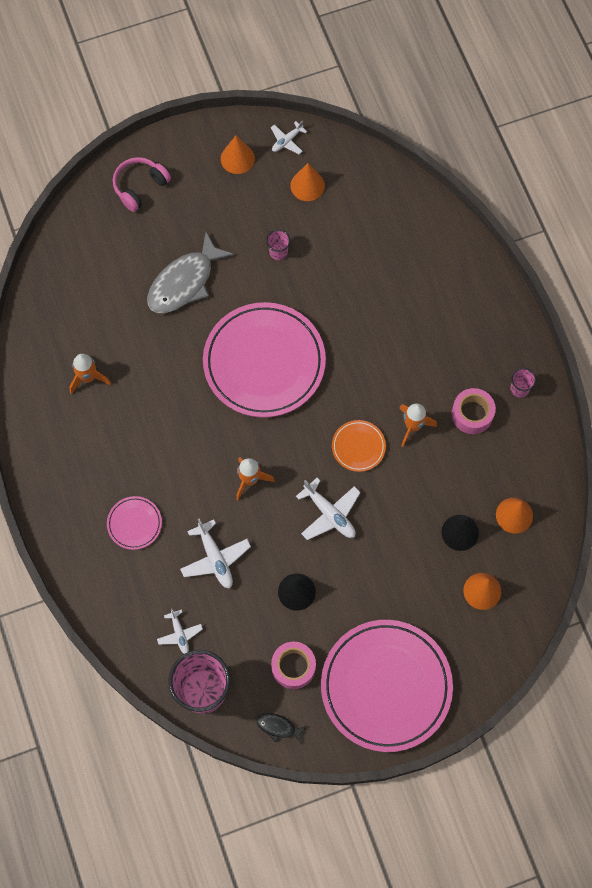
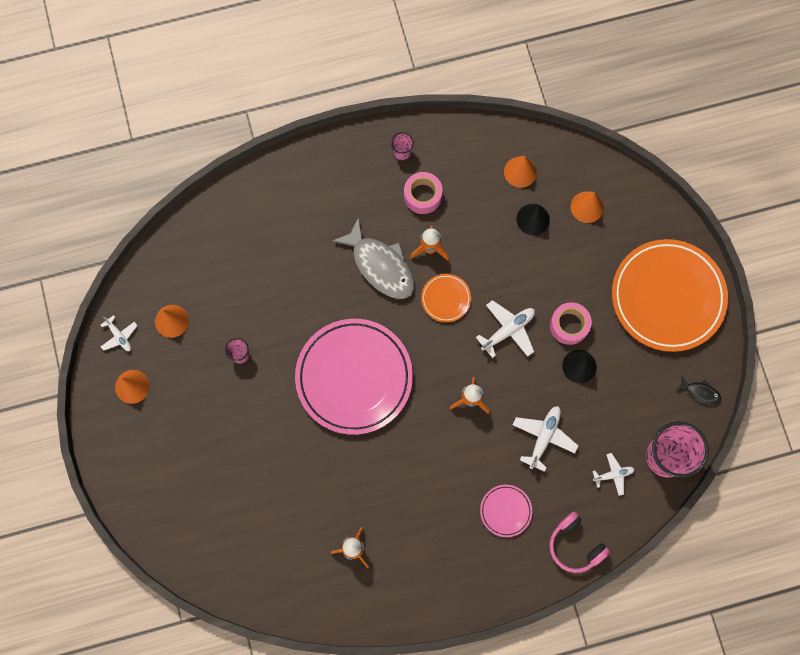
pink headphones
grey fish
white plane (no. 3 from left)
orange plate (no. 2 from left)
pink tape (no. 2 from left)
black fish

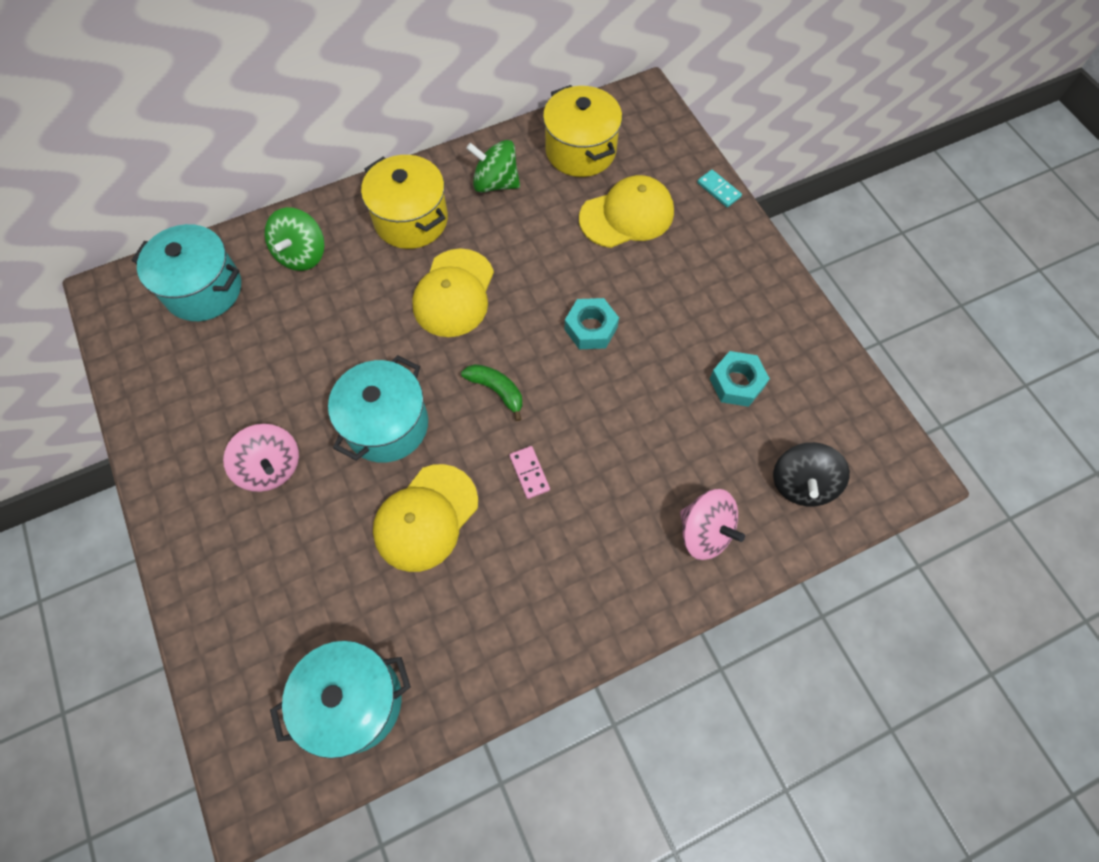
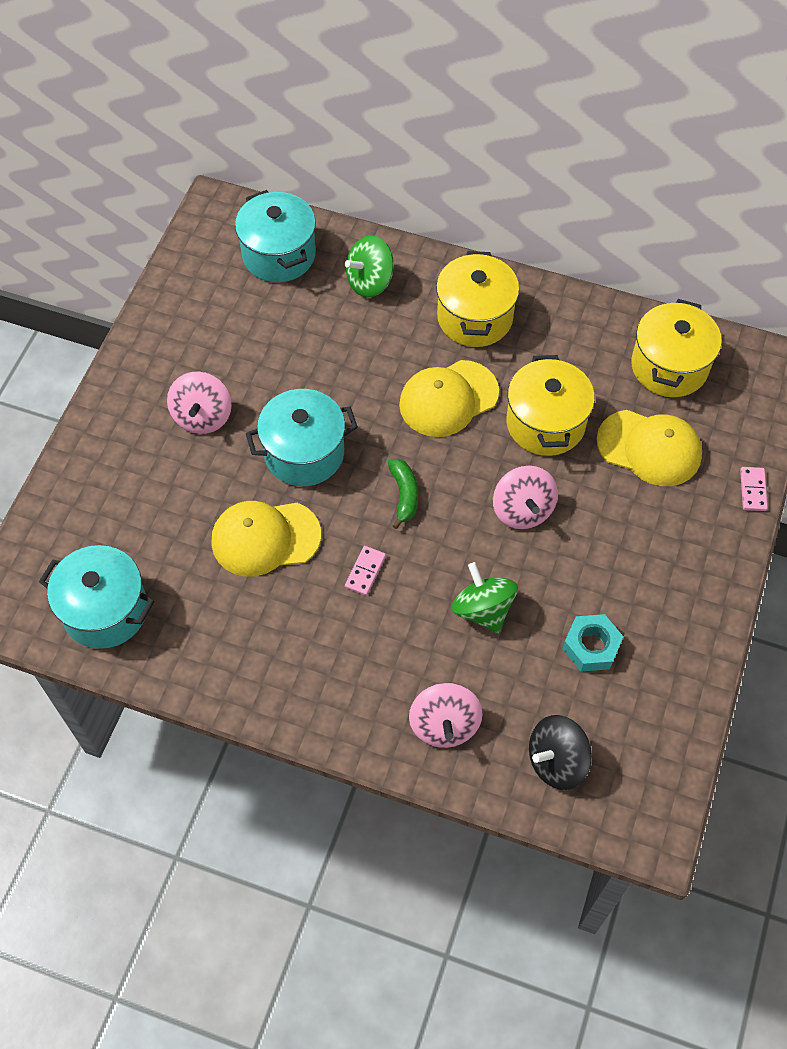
green spinning top (no. 2 from left)
pink domino (no. 2 from left)
pink spinning top (no. 3 from left)
yellow pot (no. 2 from left)

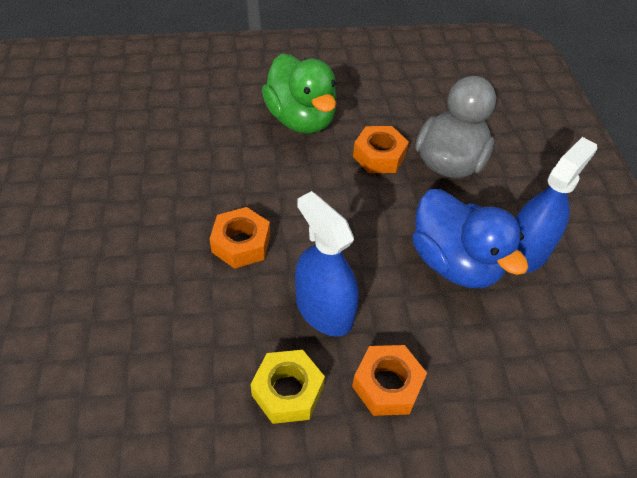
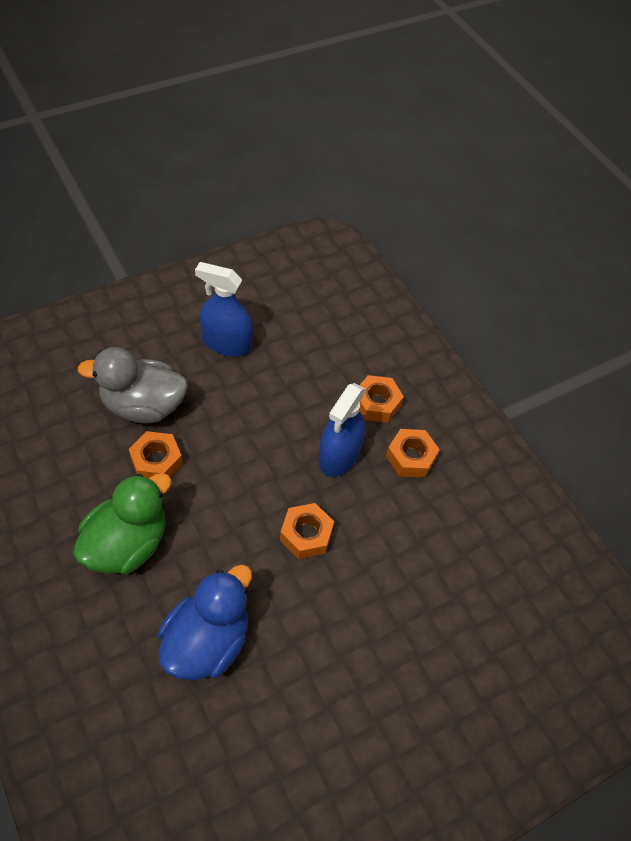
blue duck
orange nut (no. 4 from left)

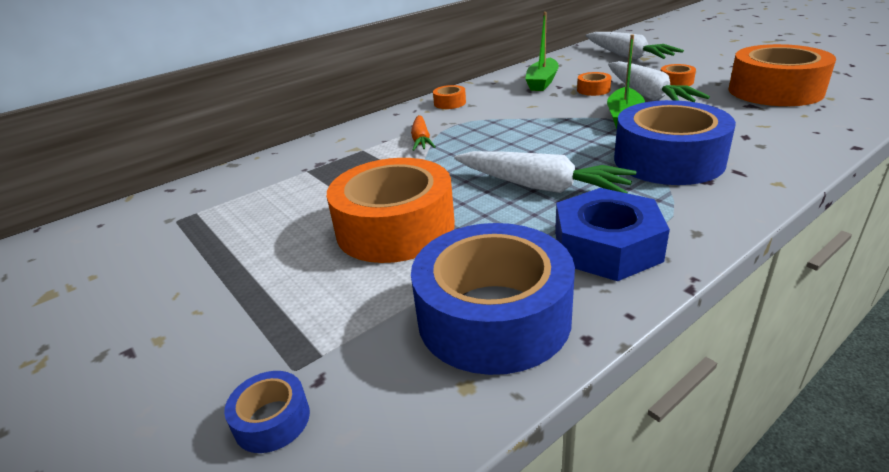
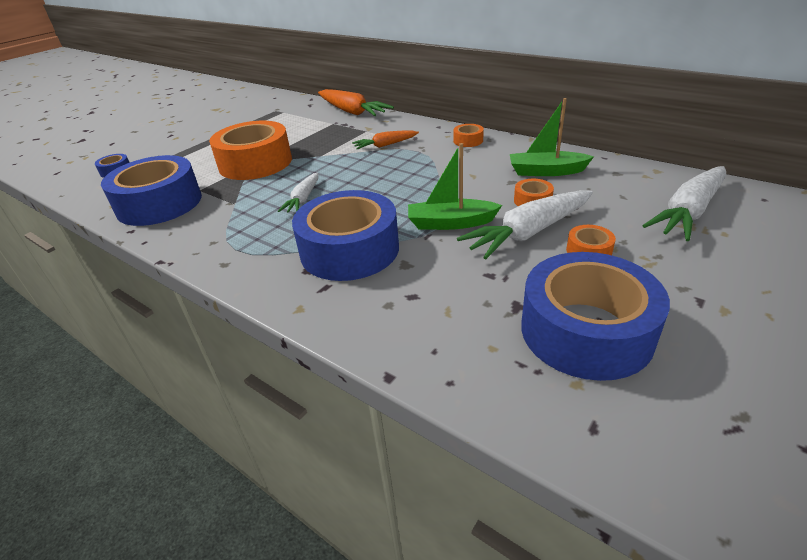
blue tape (no. 4 from left)
white carrot (no. 1 from left)
blue nut
orange carrot (no. 1 from left)

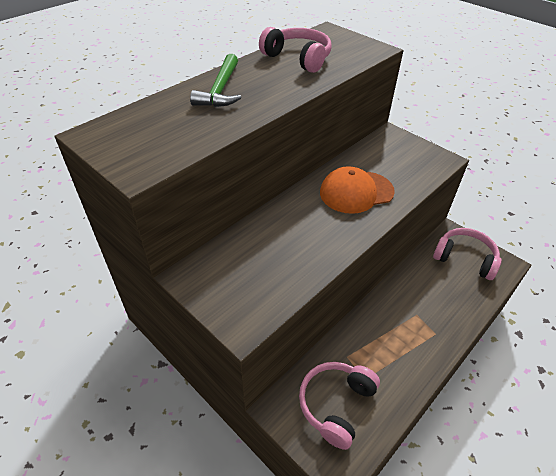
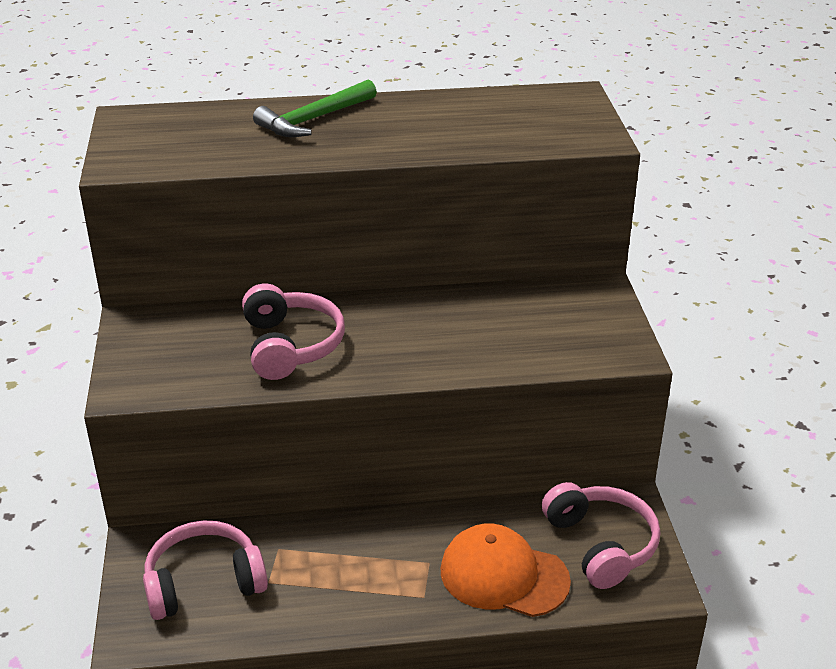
pink headphones (no. 2 from left)
orange cap

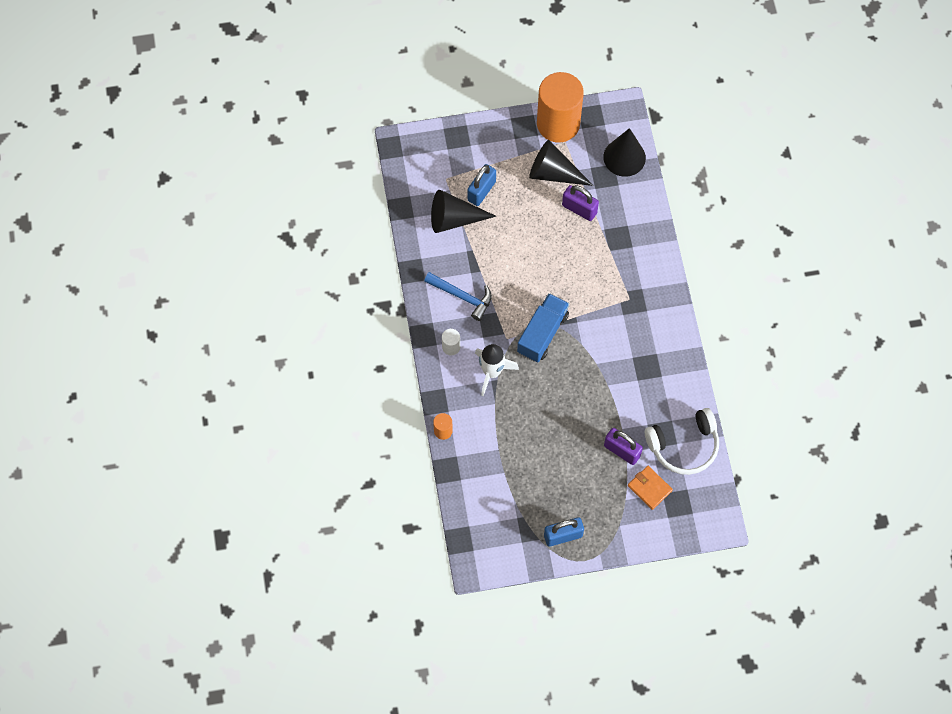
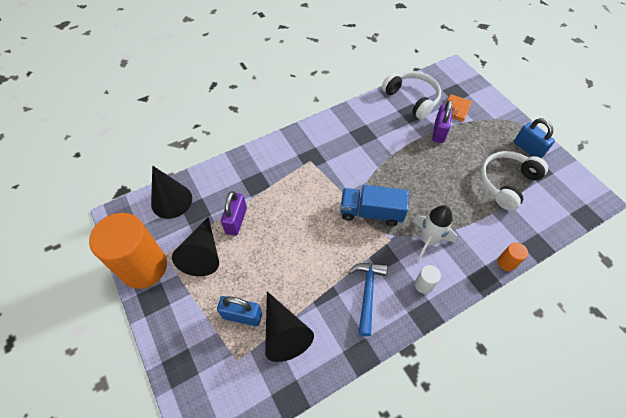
white headphones (no. 2 from left)

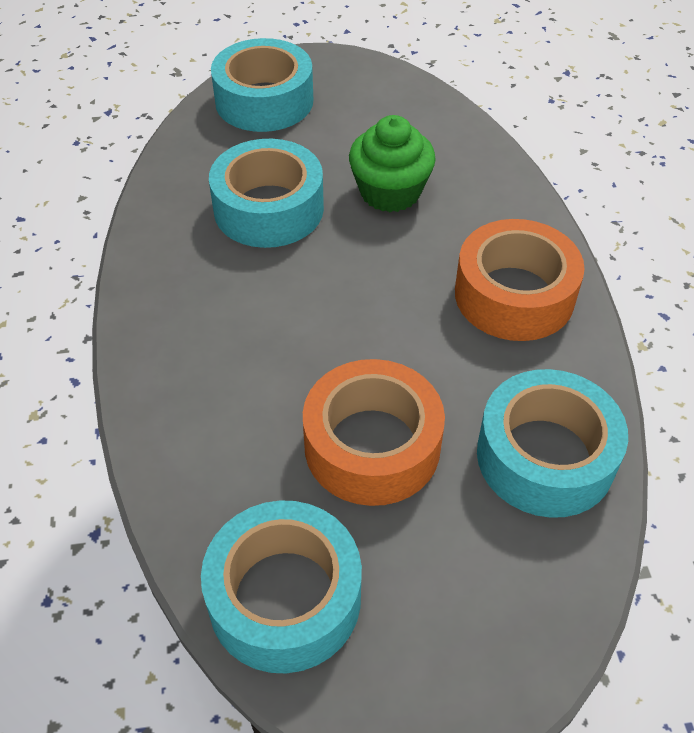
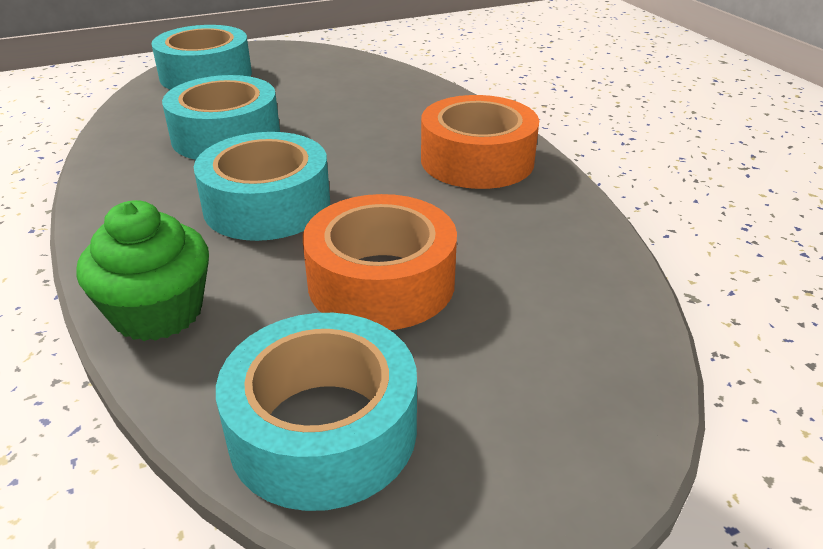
green cupcake
turquoise tape (no. 3 from left)

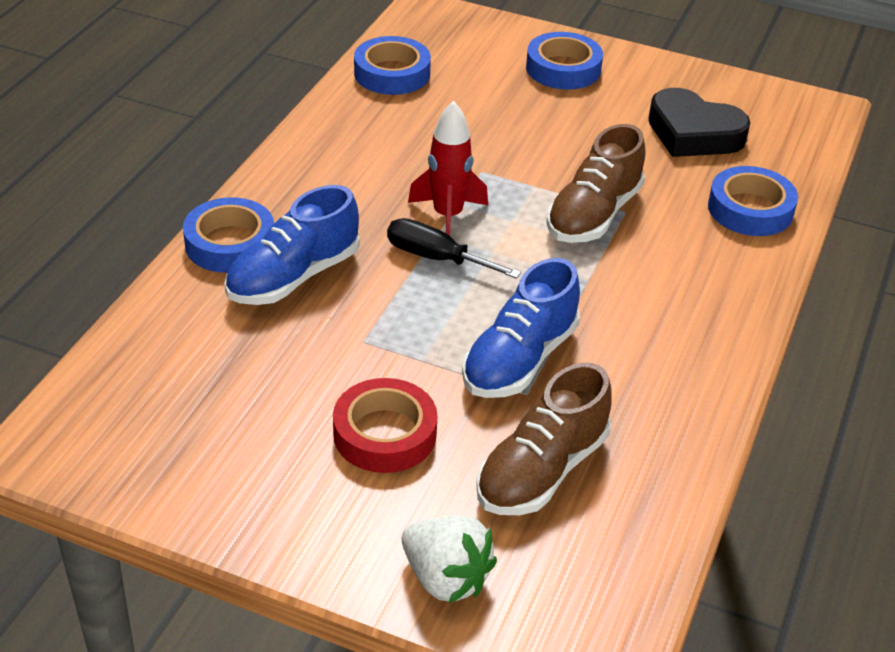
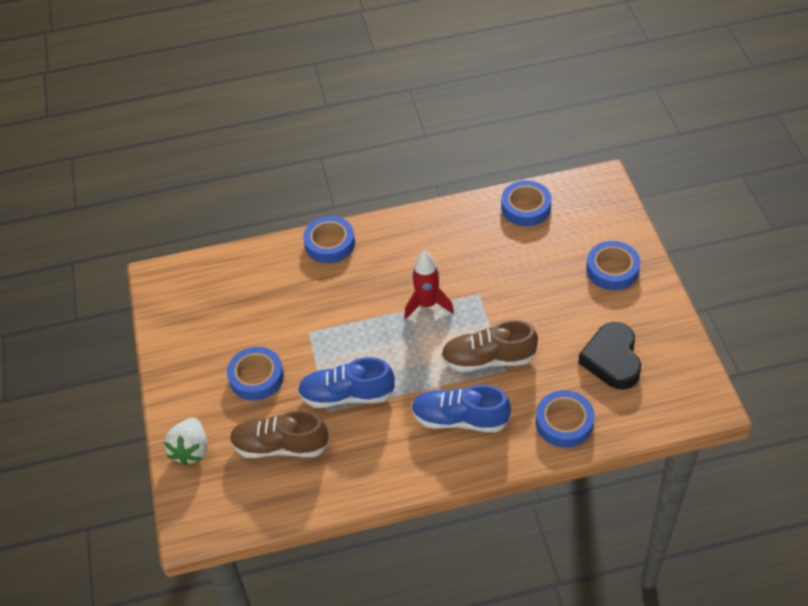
blue shoe (no. 2 from left)
black screwdriver
blue tape (no. 1 from left)

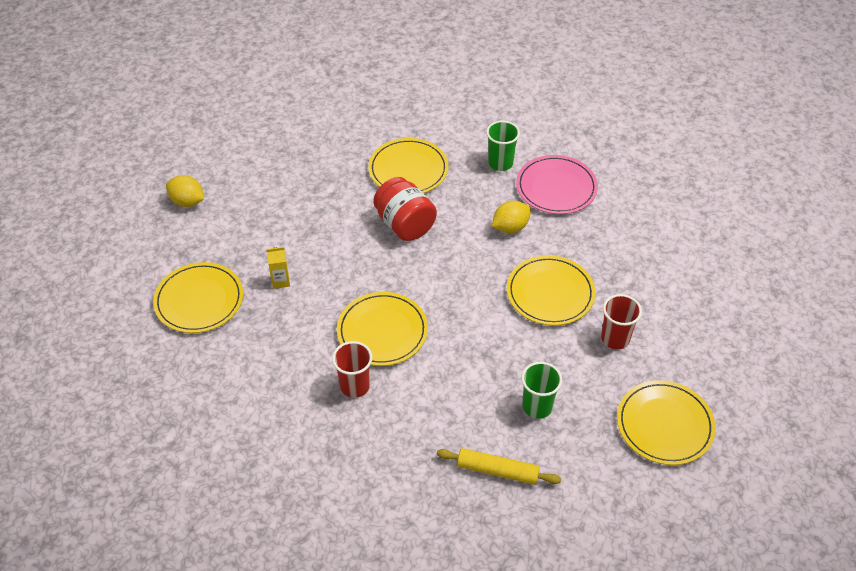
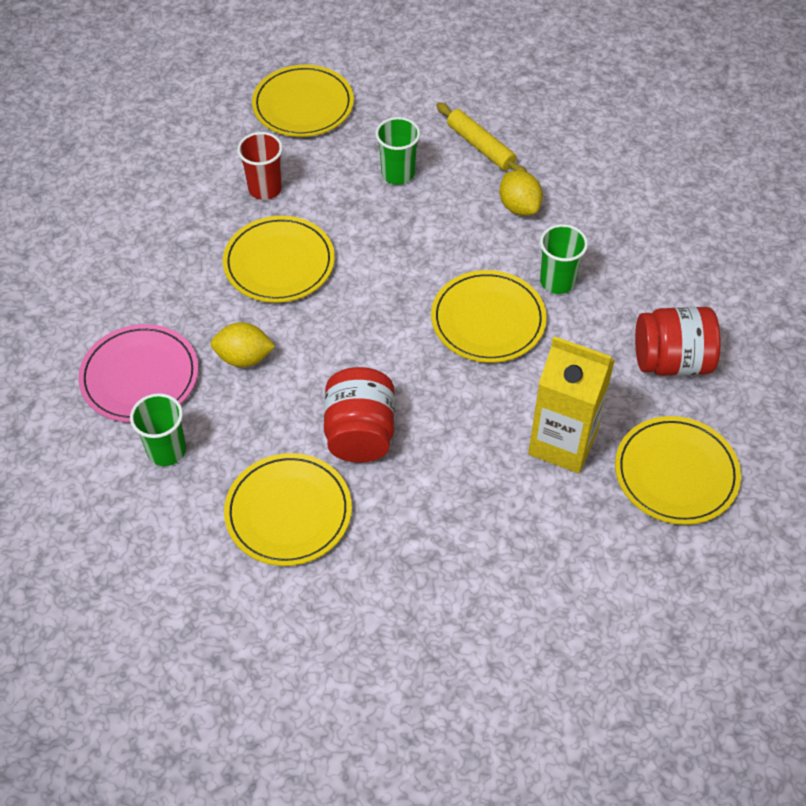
yellow lemon (no. 2 from left)
yellow carton
green cup (no. 3 from left)
red jar (no. 2 from left)

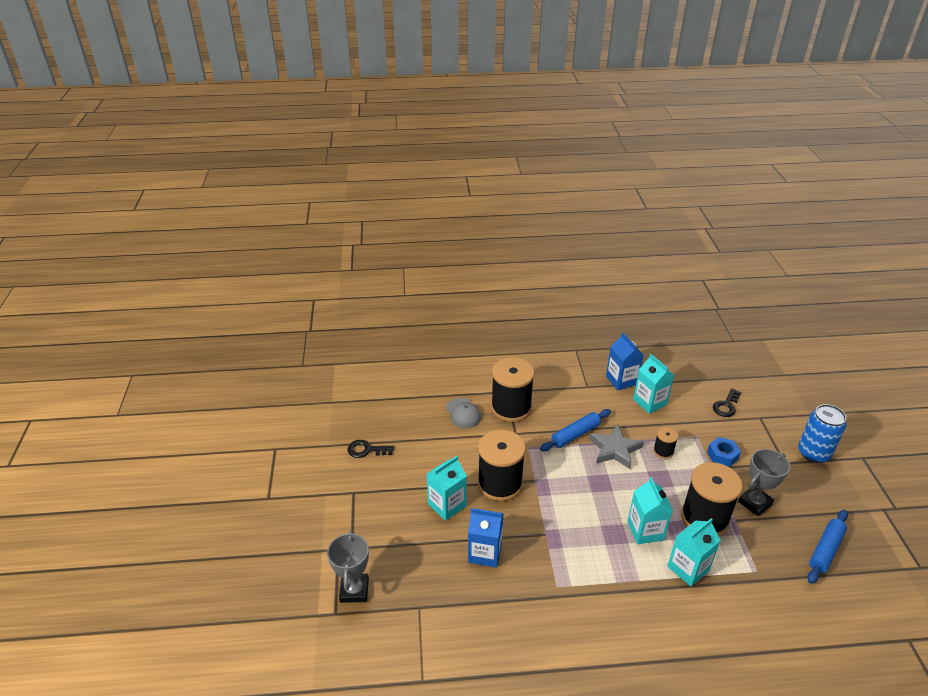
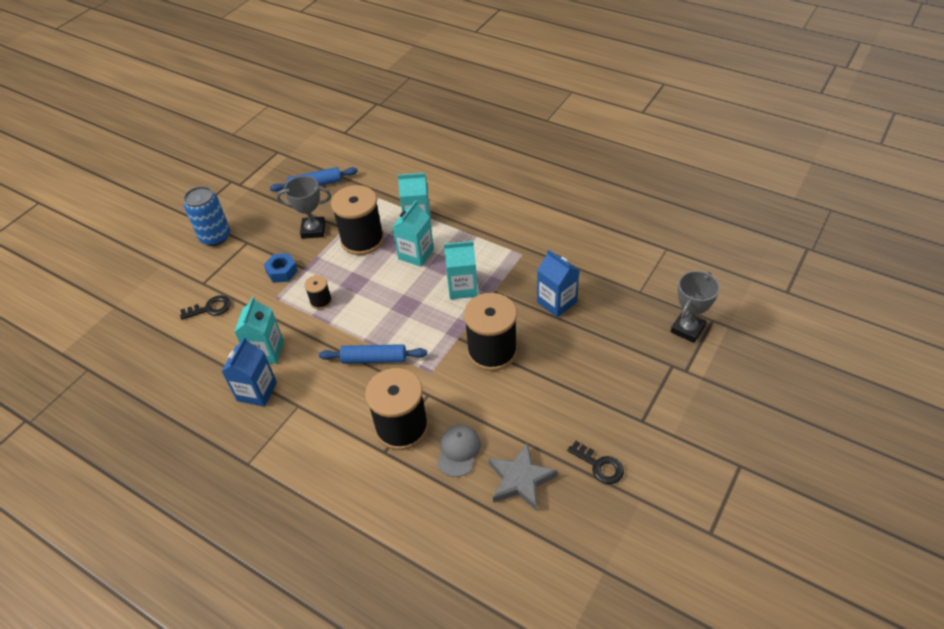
grey star
turquoise carton (no. 4 from left)

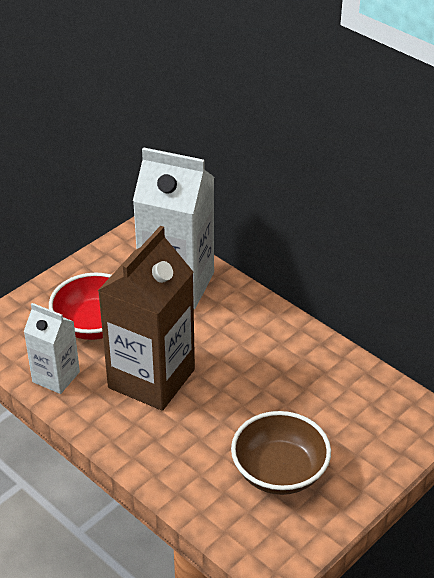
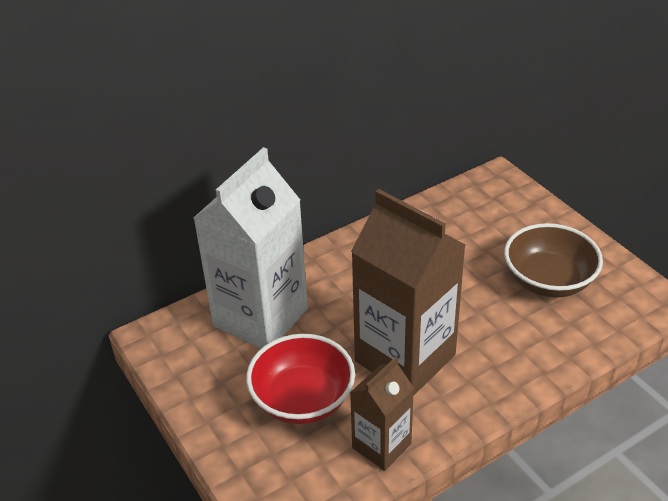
brown carton (no. 1 from left)

